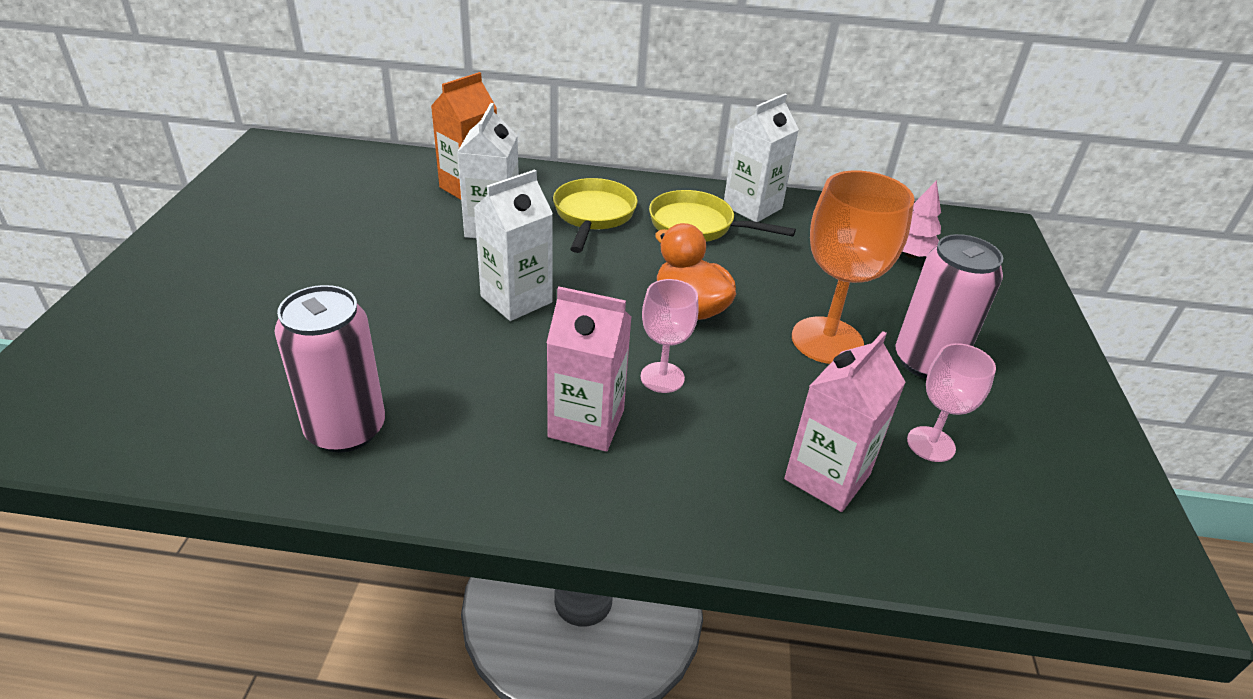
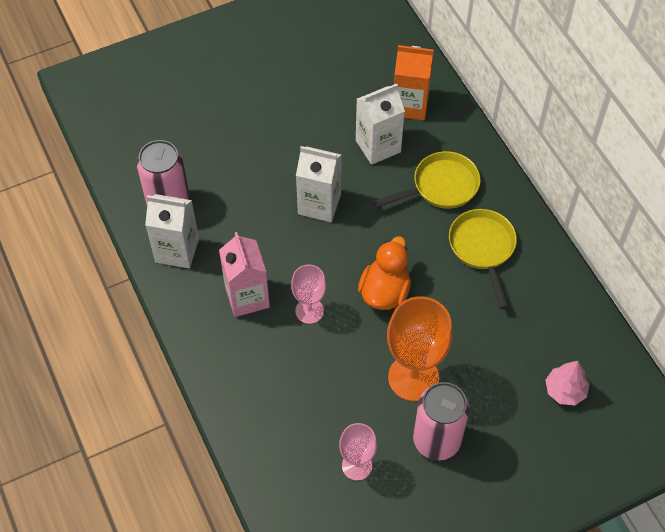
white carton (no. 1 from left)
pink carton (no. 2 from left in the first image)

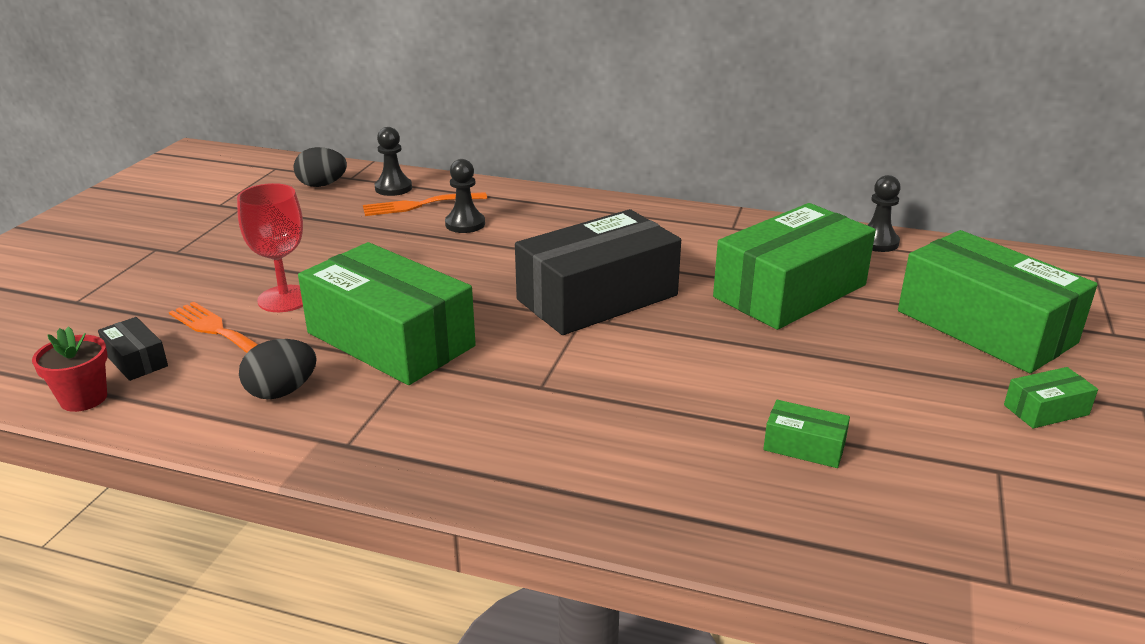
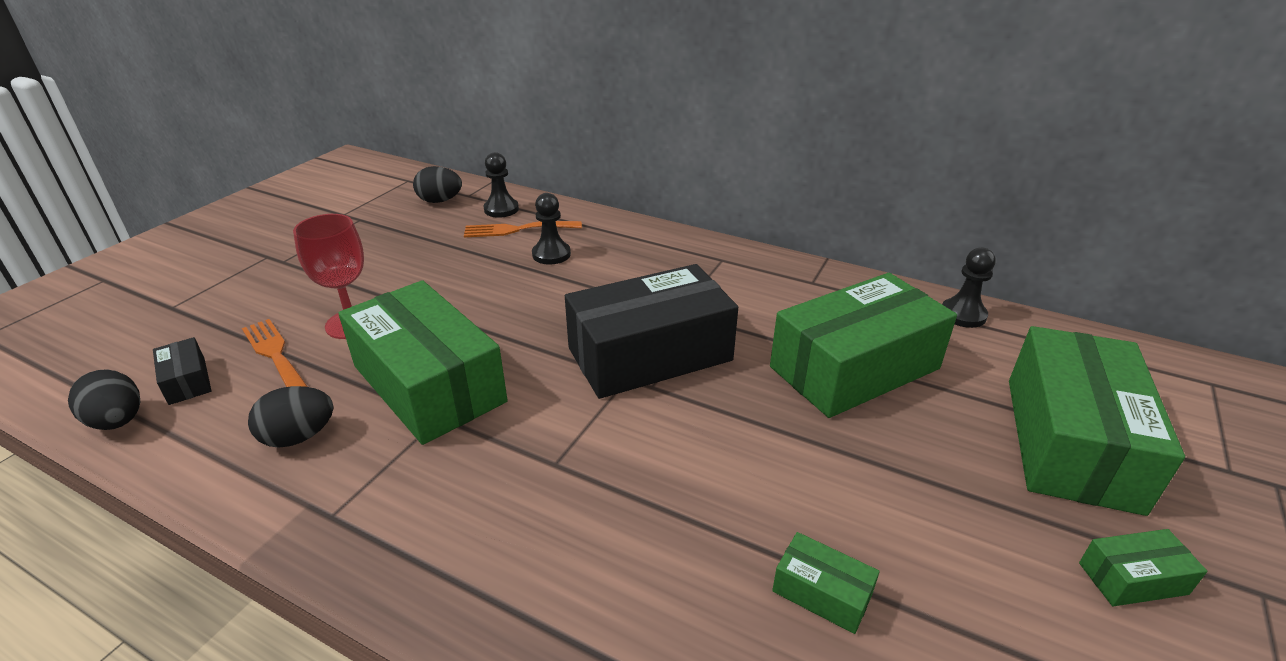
green box (no. 4 from left)
black egg (no. 1 from left)

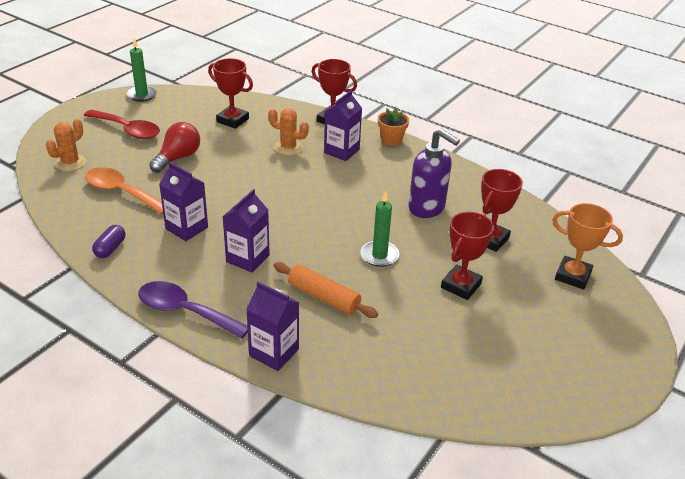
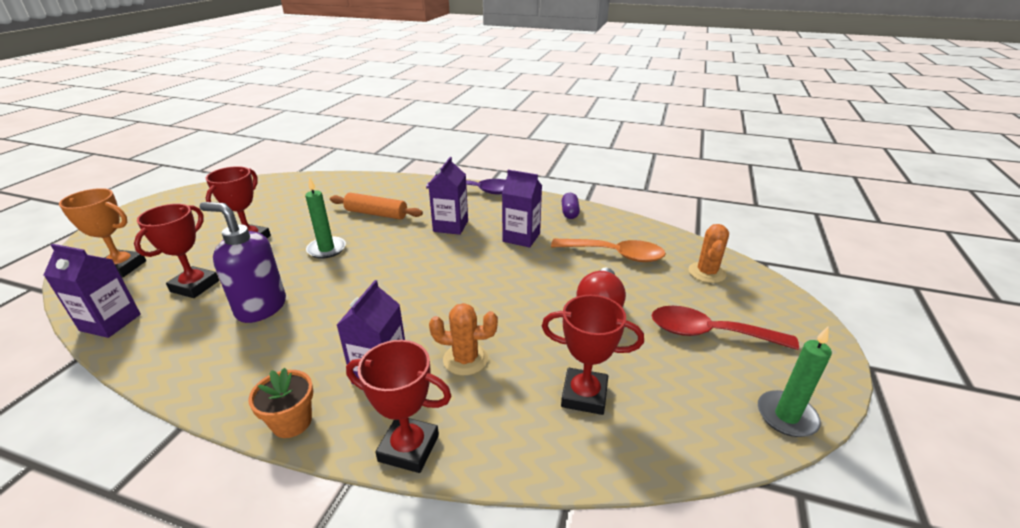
purple carton (no. 1 from left)

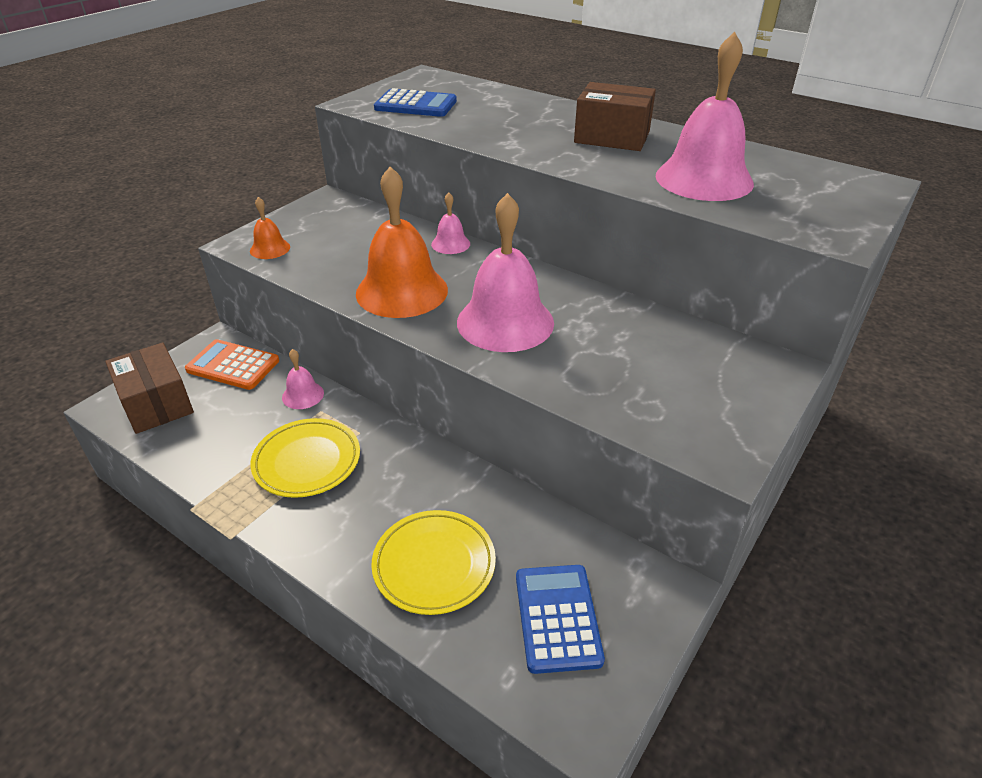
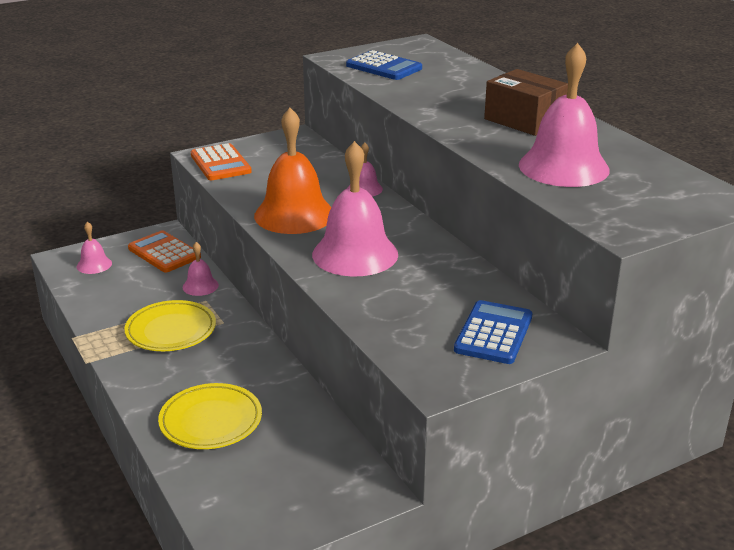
orange calculator (no. 2 from left)
pink bell (no. 1 from left)
blue calculator (no. 2 from left)

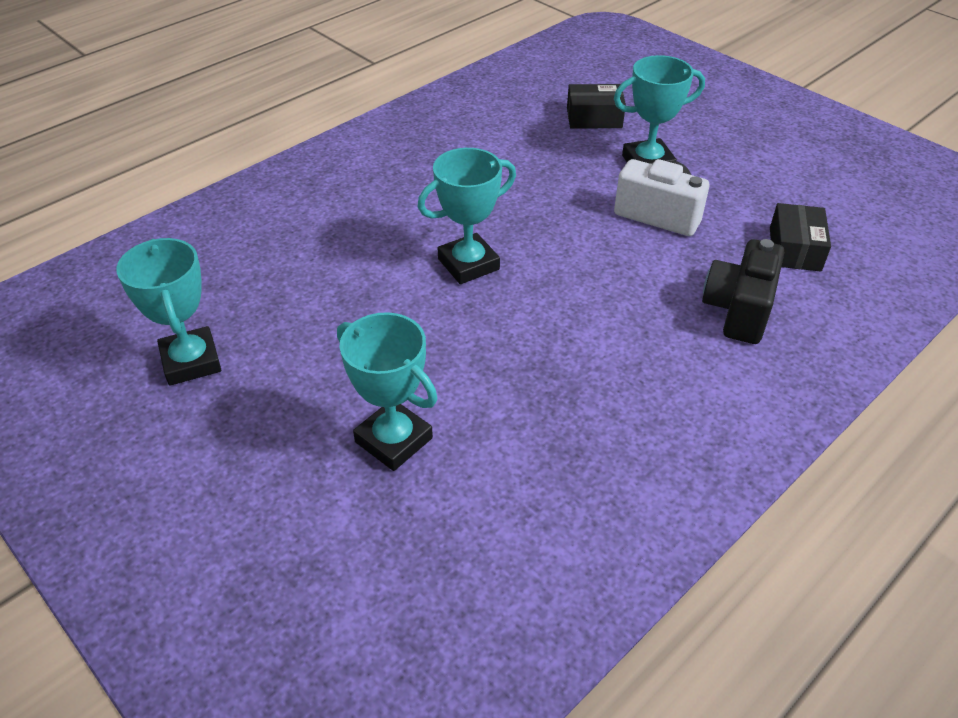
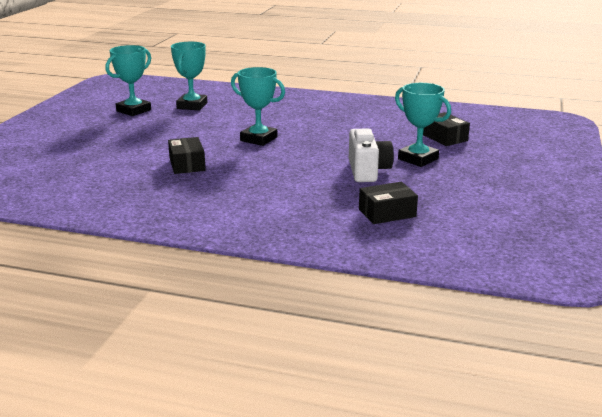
black camera
turquoise trophy (no. 2 from left)
black box (no. 1 from left)

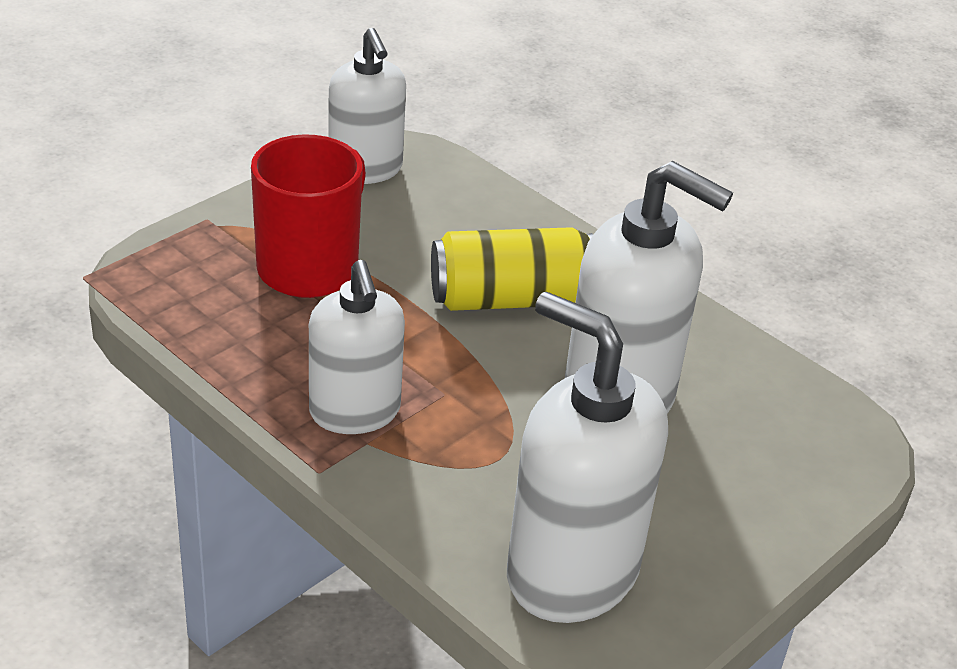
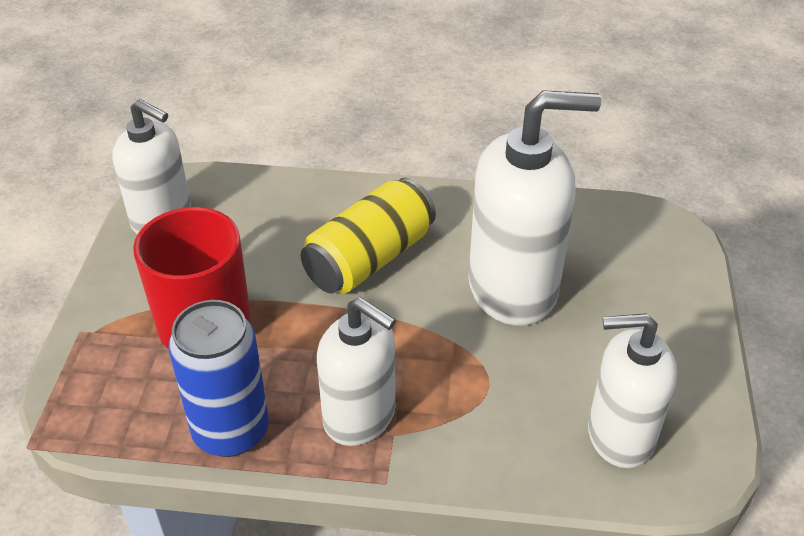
white soap dispenser (no. 4 from left)
blue can

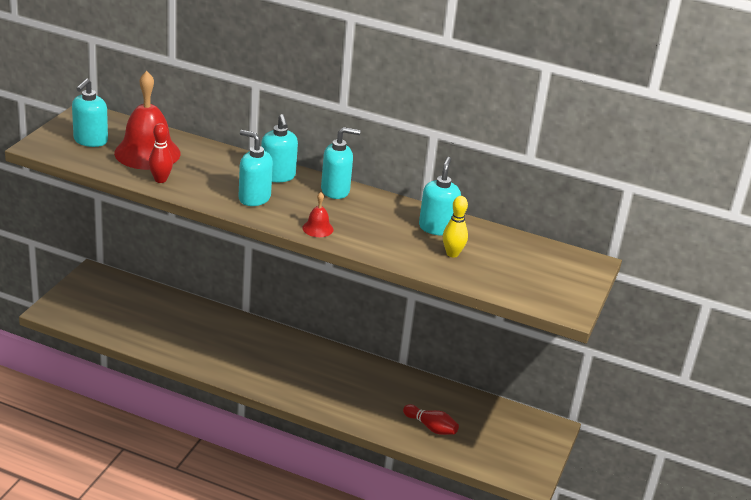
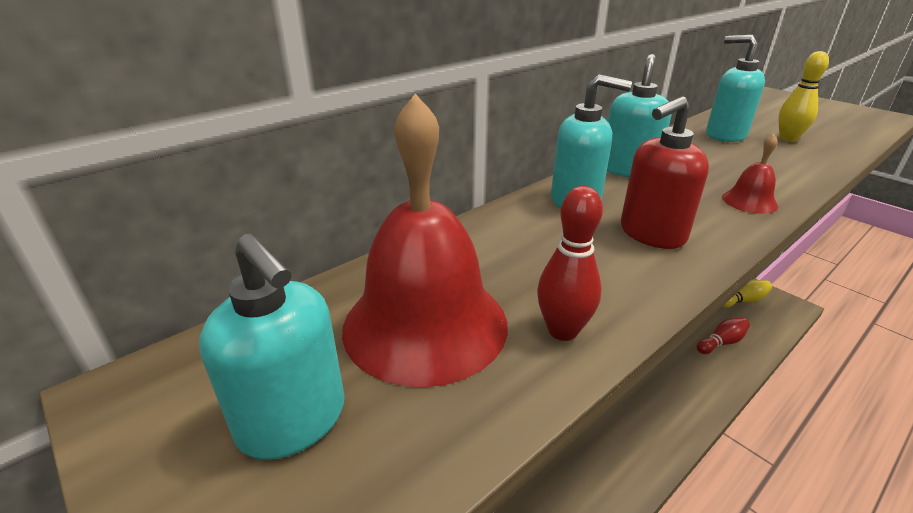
red soap dispenser
yellow bowling pin (no. 1 from left)

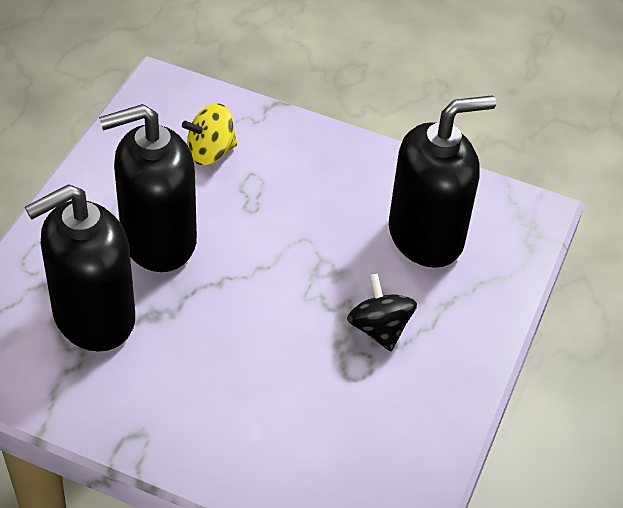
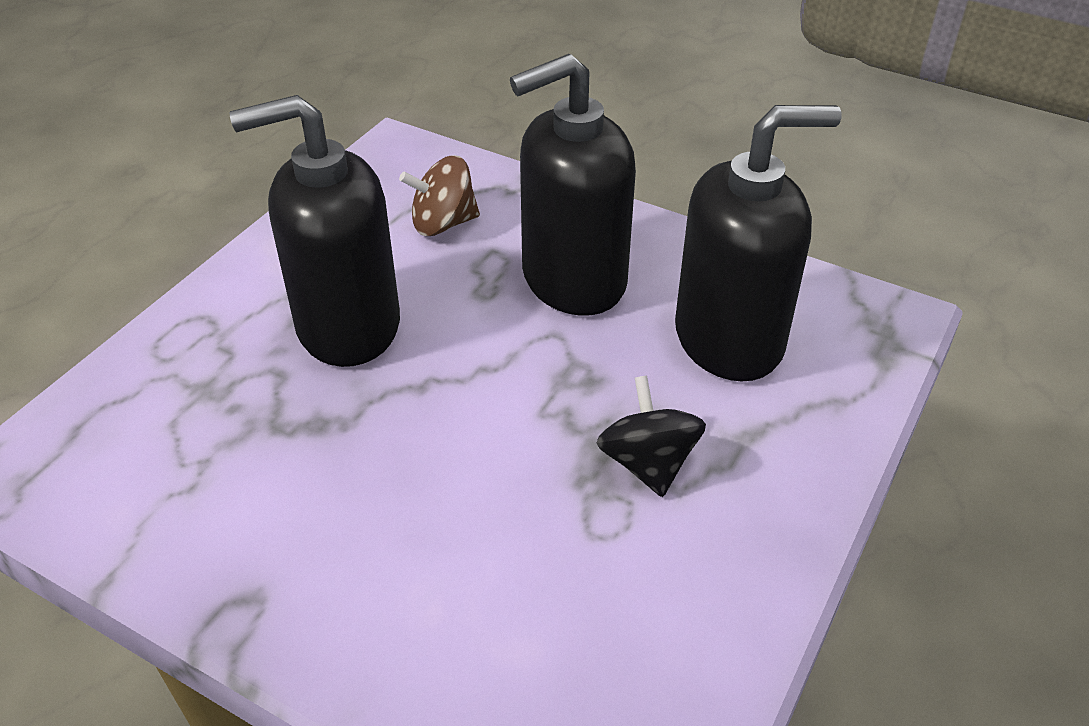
brown spinning top
black soap dispenser (no. 2 from left)

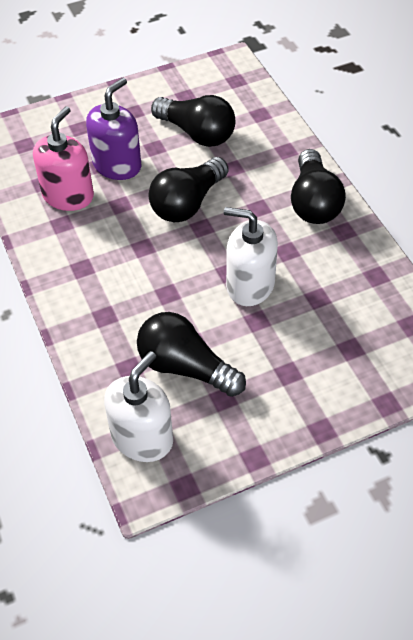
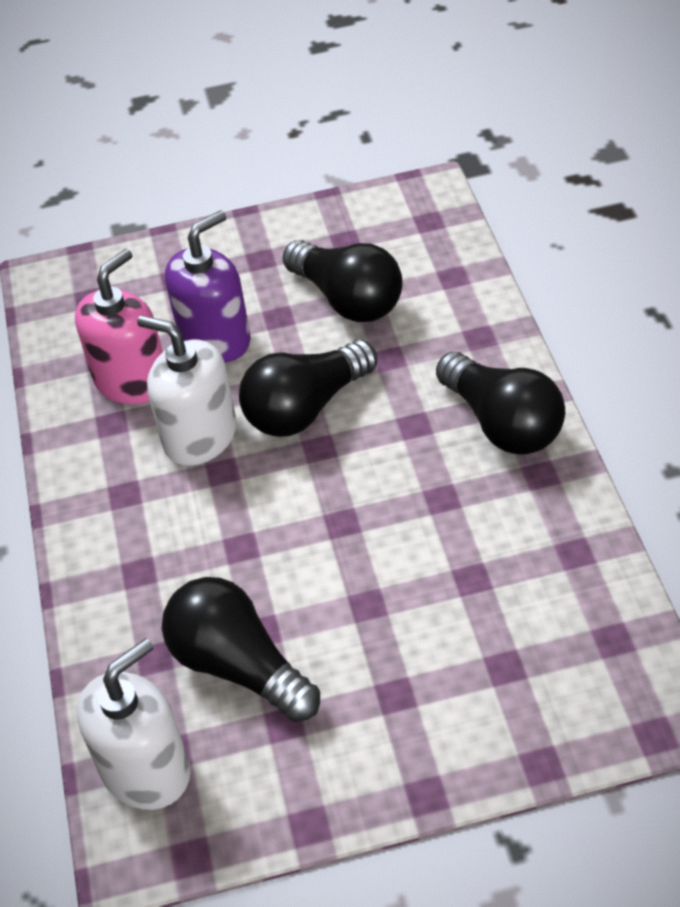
black light bulb (no. 4 from left)
white soap dispenser (no. 2 from left)

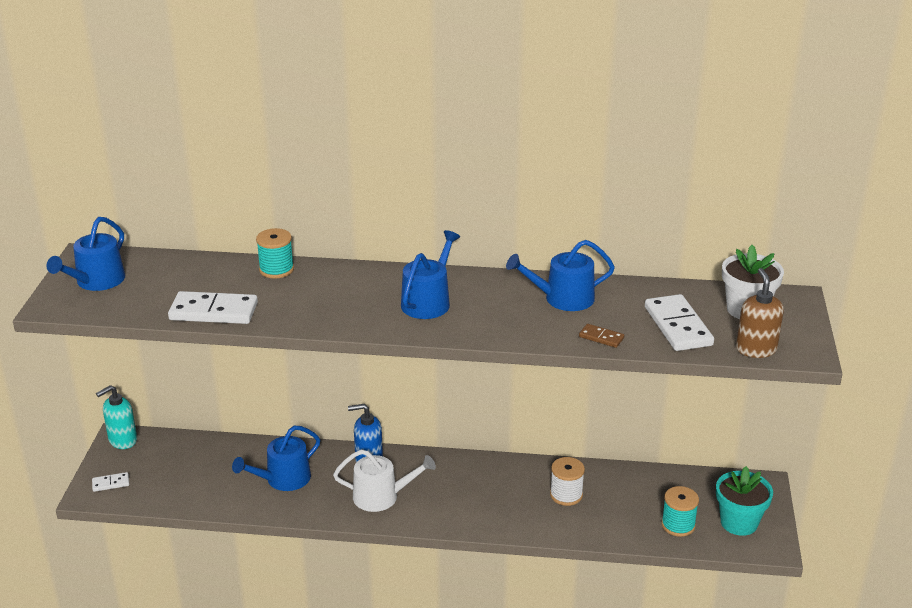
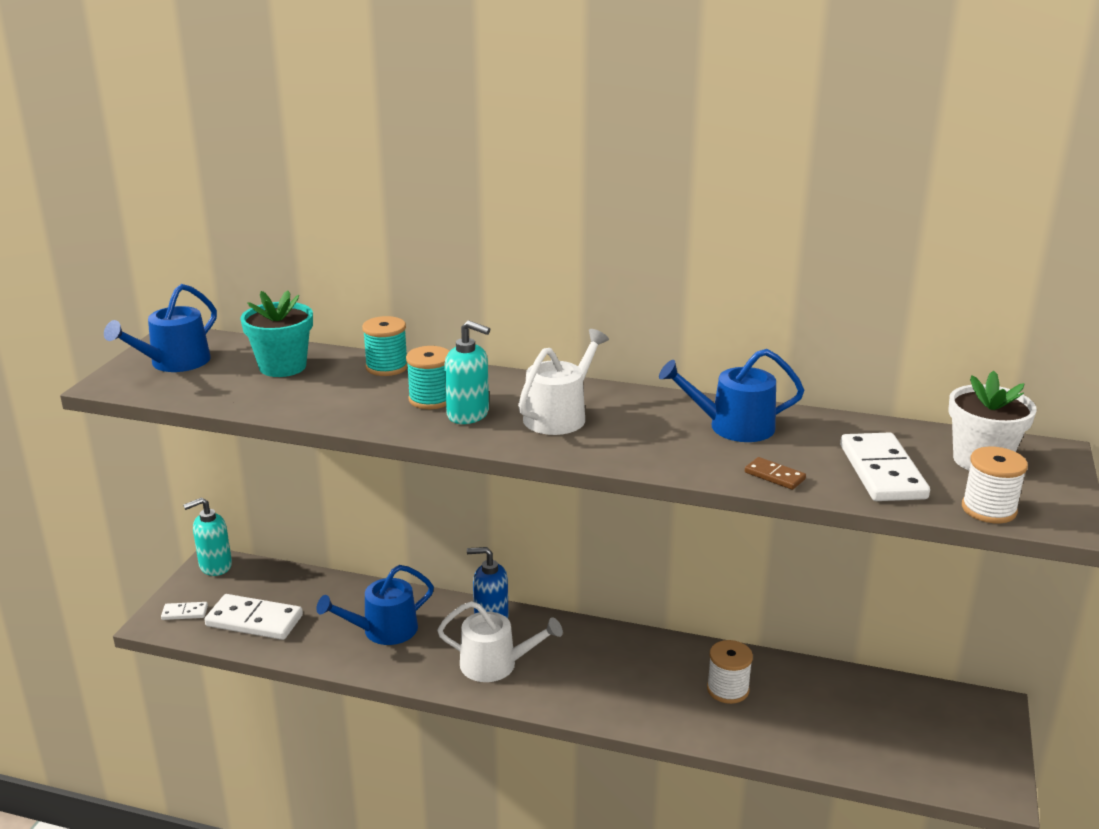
white watering can (no. 2 from left)
white spool (no. 2 from left)
white domino (no. 2 from left)
turquoise flower pot
turquoise spool (no. 2 from left)
turquoise soap dispenser (no. 2 from left)

